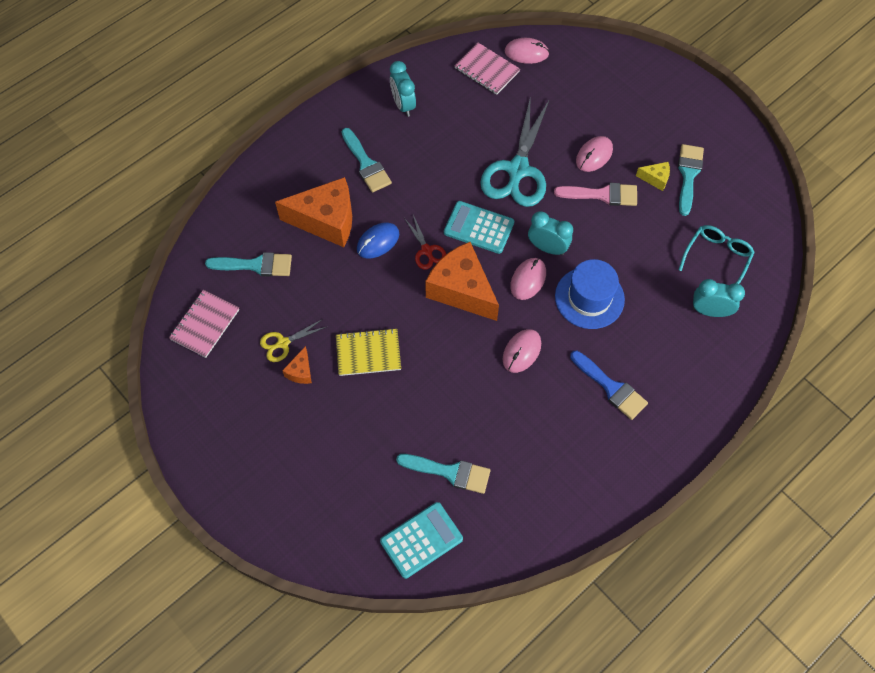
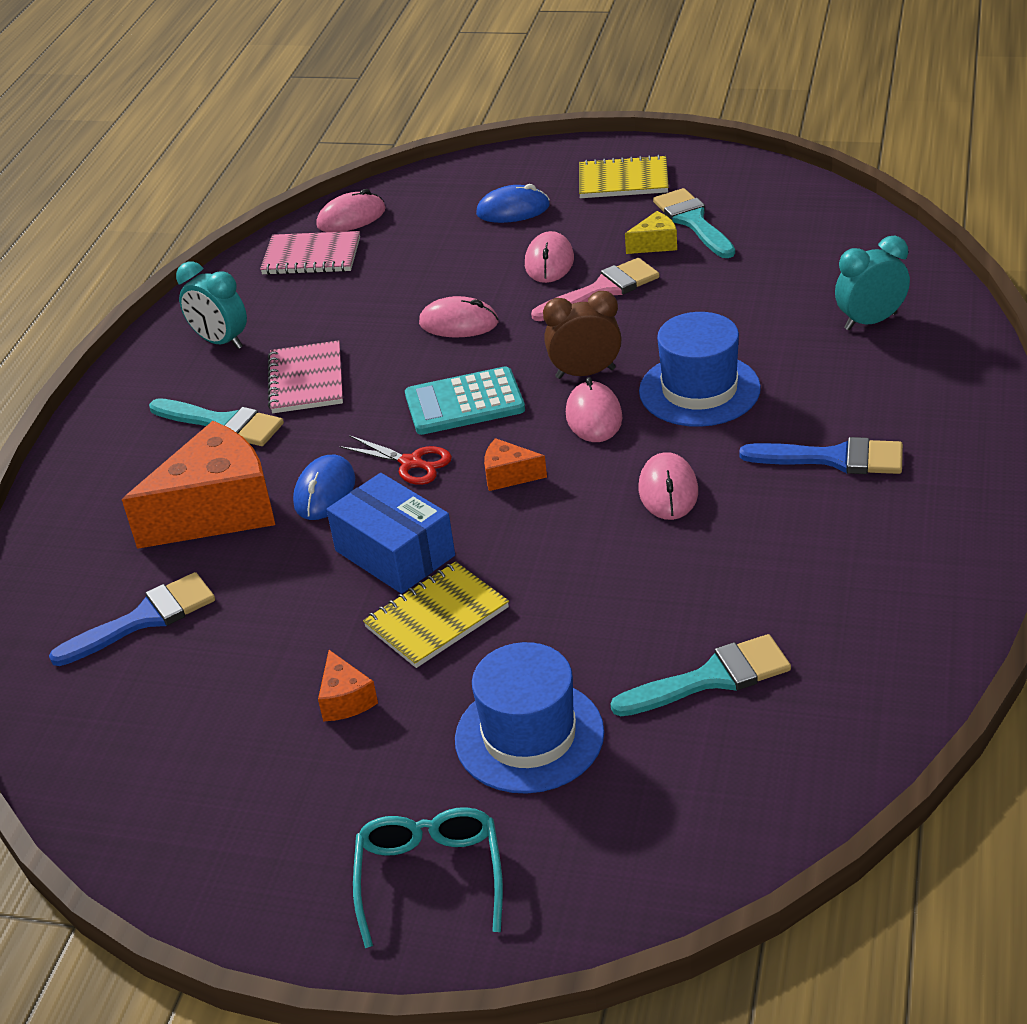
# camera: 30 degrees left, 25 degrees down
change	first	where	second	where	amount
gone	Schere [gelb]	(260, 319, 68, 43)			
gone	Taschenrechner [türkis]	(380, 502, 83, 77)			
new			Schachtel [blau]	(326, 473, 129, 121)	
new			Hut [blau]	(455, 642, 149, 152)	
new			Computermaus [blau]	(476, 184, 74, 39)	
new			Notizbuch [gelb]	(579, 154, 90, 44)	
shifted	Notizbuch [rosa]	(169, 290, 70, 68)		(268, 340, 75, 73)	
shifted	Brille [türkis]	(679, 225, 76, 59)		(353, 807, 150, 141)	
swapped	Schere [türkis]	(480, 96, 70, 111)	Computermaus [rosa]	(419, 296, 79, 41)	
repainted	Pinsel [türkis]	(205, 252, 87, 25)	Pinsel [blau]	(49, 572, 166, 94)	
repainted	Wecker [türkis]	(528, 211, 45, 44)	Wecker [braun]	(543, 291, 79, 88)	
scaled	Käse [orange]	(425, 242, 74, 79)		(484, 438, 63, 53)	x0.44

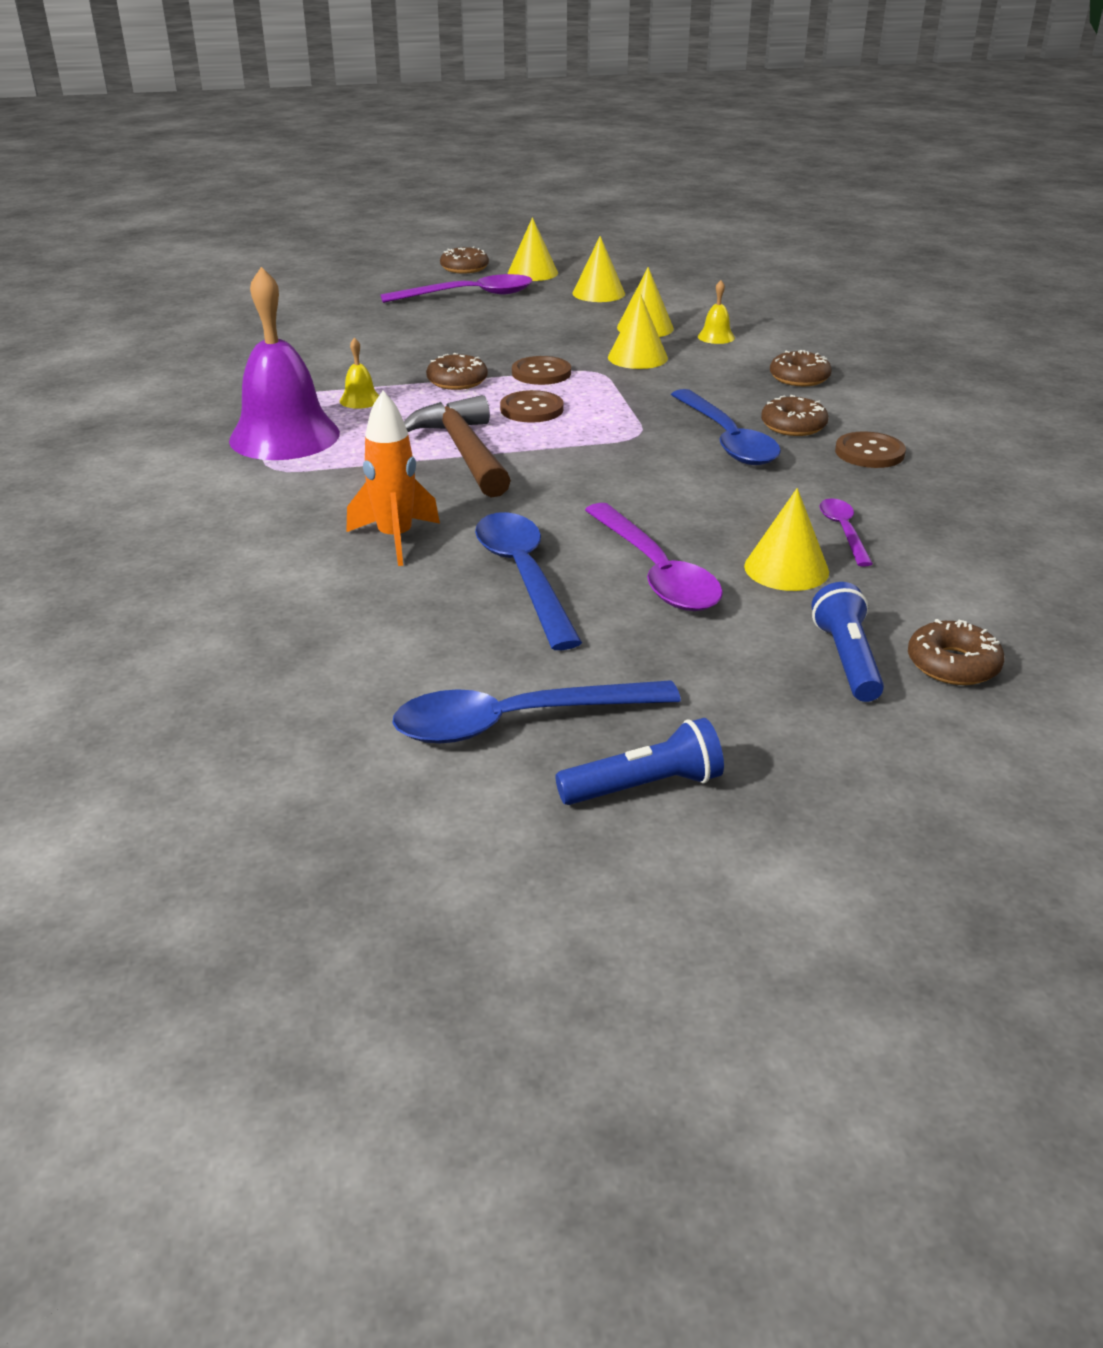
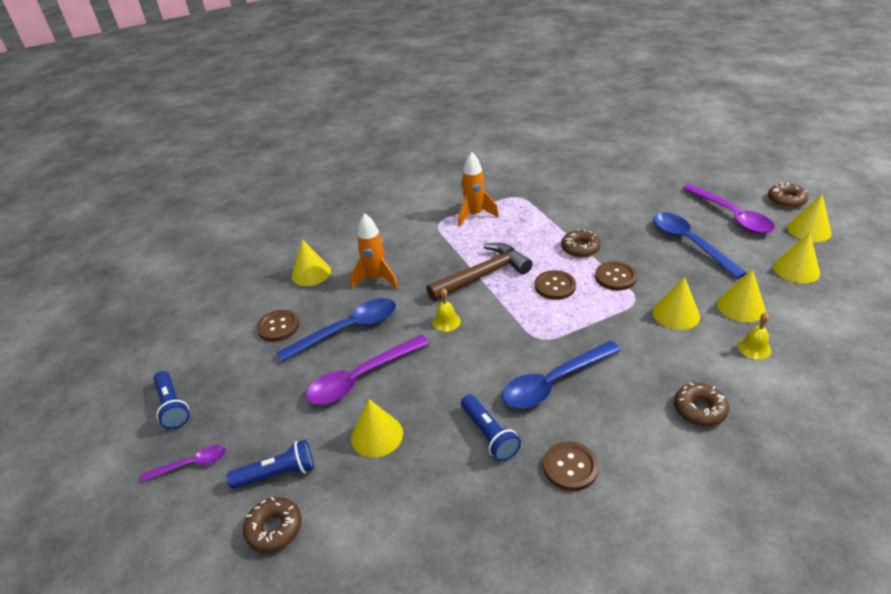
# camera: 80 degrees right, 5 degrees up
change	first	where	second	where	amount
gone	Donut [braun]	(761, 395, 67, 41)			
new			Knopf [braun]	(257, 310, 43, 32)	
new			Kegel [gelb]	(292, 239, 39, 47)	
new			Taschenlampe [blau]	(461, 394, 60, 67)	
shifted	Glocke [gelb]	(340, 338, 39, 71)		(433, 288, 28, 44)	
shifted	Löffel [blau]	(393, 680, 288, 63)		(653, 212, 94, 67)	
shifted	Löffel [lila]	(819, 498, 54, 69)		(141, 445, 85, 37)	
swapped	Glocke [lila]	(229, 267, 111, 193)	Rakete [orange]	(458, 152, 41, 75)	

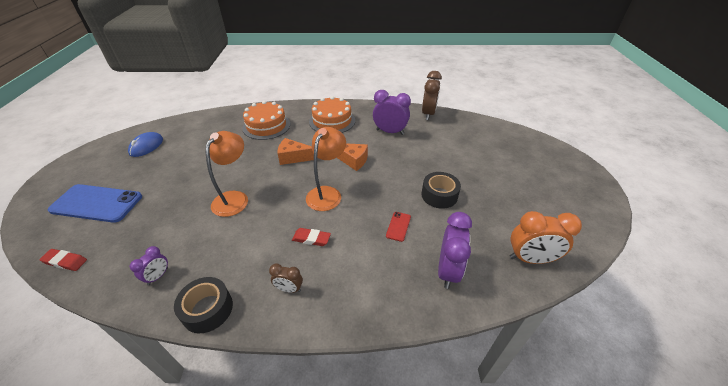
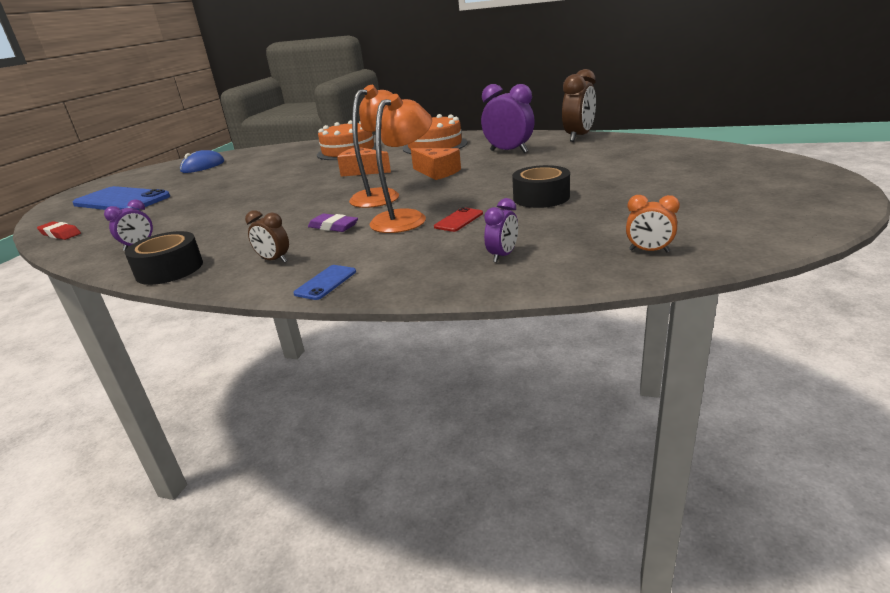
# camera: 20 degrees right, 15 degrees down
change	first	where	second	where	amount
new			Handy [blau]	(293, 265, 63, 35)	
shifted	Lampe [orange]	(206, 131, 42, 86)		(370, 94, 62, 139)	
repainted	Radiergummi [rot]	(292, 228, 39, 18)	Radiergummi [lila]	(308, 214, 50, 18)	
scaled	Wecker [lila]	(438, 212, 34, 77)		(484, 198, 34, 65)	x0.54
scaled	Wecker [orange]	(510, 211, 72, 53)		(626, 195, 54, 57)	x0.54

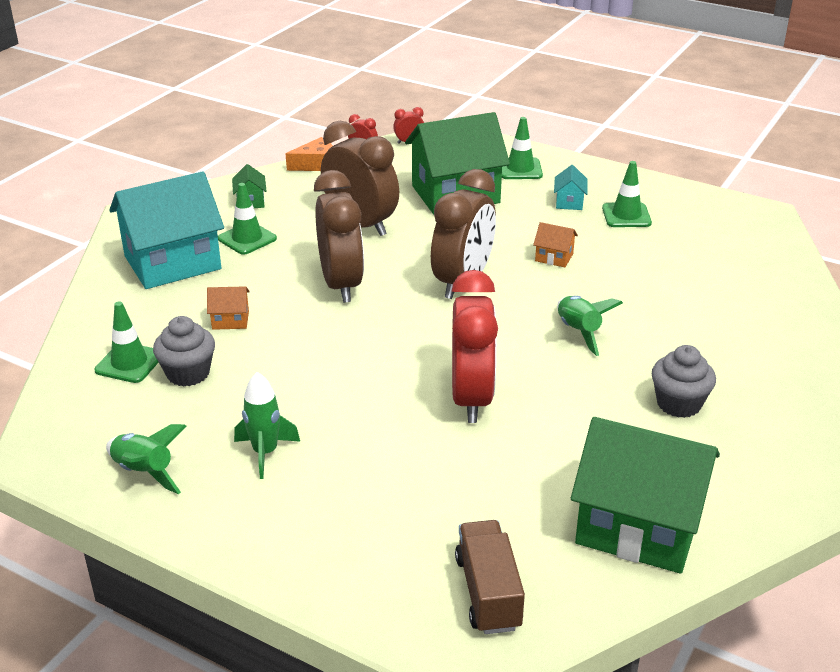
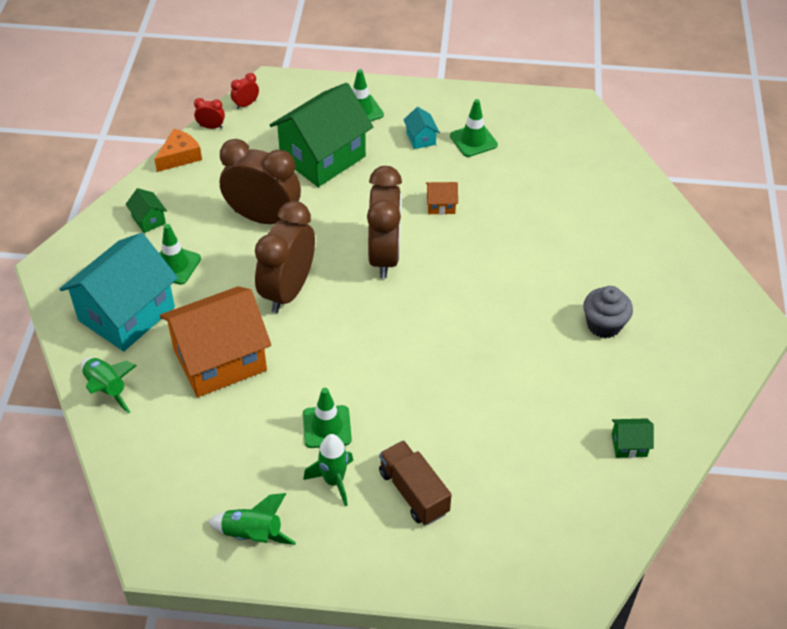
# camera: 25 degrees left, 15 degrees up
change	first	where	second	where	amount
gone	Muffin [grau]	(153, 316, 62, 70)			
gone	Wecker [rot]	(451, 270, 47, 153)			
shifted	Leitkegel [grün]	(94, 301, 65, 82)		(303, 388, 49, 60)	
shifted	Lastwagen [braun]	(455, 520, 70, 114)		(379, 440, 73, 85)	
shifted	Rakete [grün]	(557, 296, 66, 60)		(81, 358, 56, 56)	
rotated	Wecker [braun]	(314, 170, 50, 133)		(255, 201, 60, 112)	120 degrees counterclockwise
scaled	Haus [orange]	(207, 286, 43, 44)		(160, 286, 111, 111)	x2.47
scaled	Haus [grün]	(571, 417, 149, 157)		(612, 418, 42, 40)	x0.41

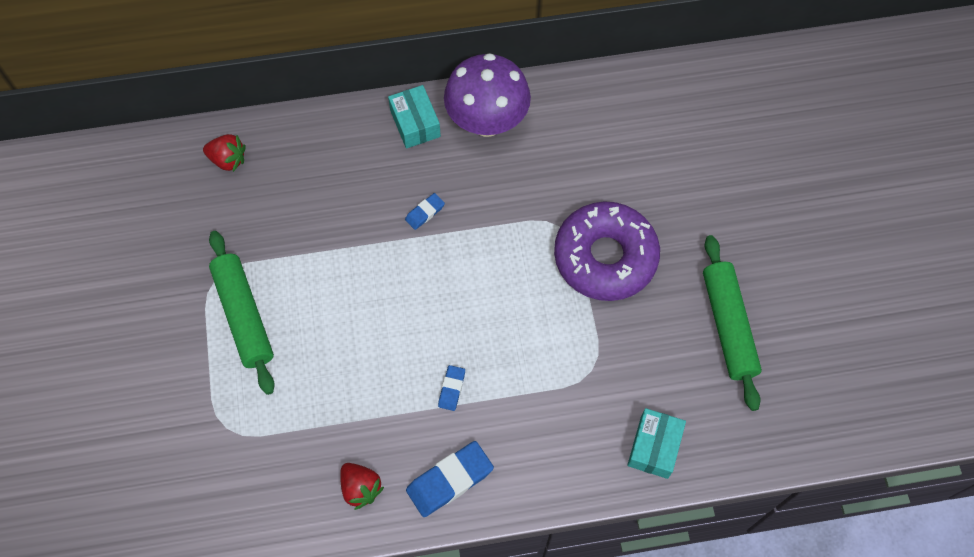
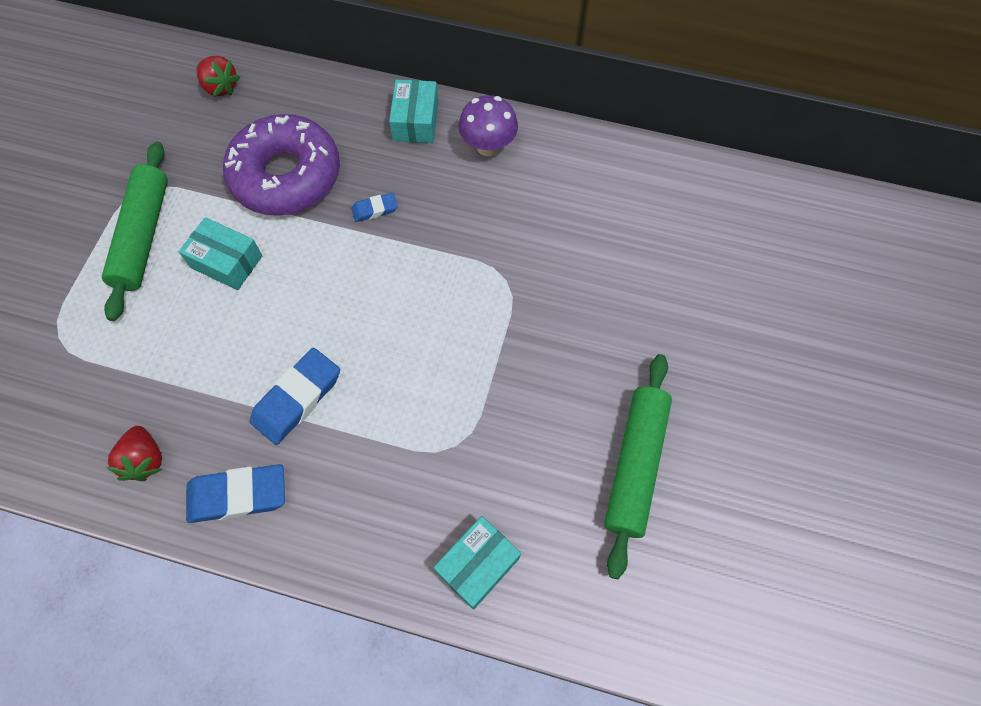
# camera: 25 degrees right, 0 degrees up
change	first	where	second	where	amount
new			Schachtel [türkis]	(179, 217, 83, 73)	
shifted	Donut [lila]	(554, 201, 106, 100)		(223, 114, 117, 102)	
scaled	Radiergummi [blau]	(438, 365, 27, 46)		(250, 348, 90, 97)	x1.91
scaled	Pilz [lila]	(444, 53, 87, 84)		(458, 95, 60, 61)	x0.62

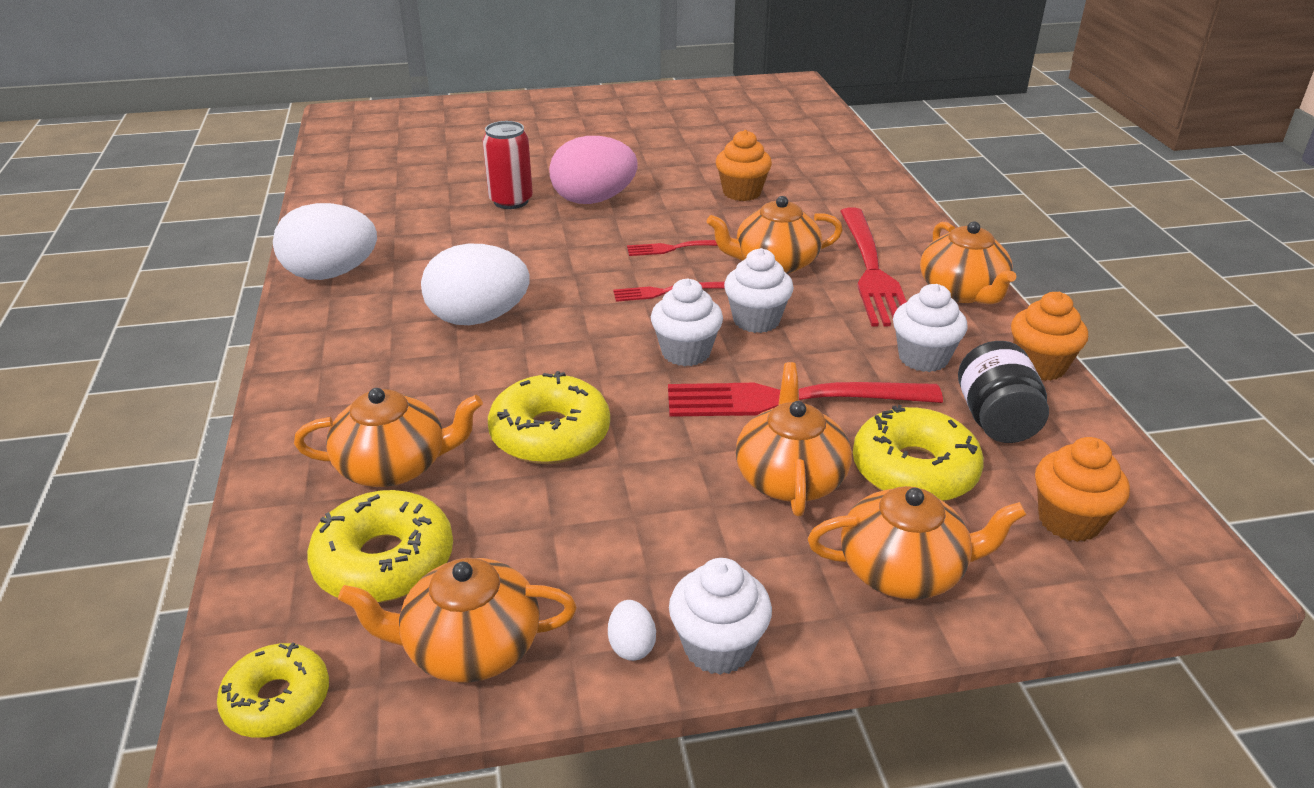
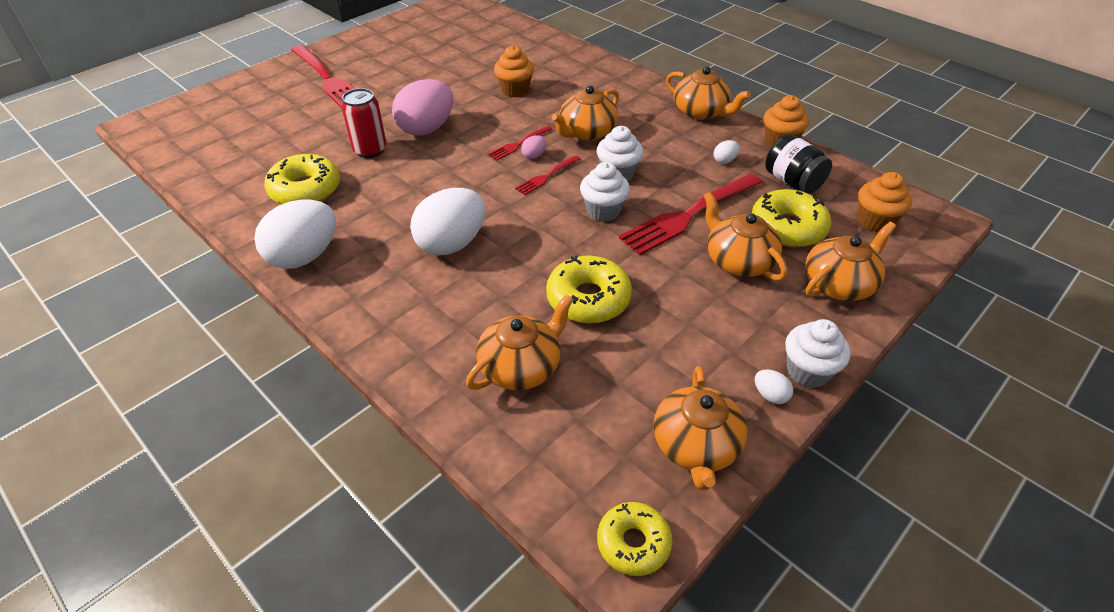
# camera: 35 degrees left, 10 degrees up
change	first	where	second	where	amount
new			Ei [rosa]	(521, 135, 26, 24)	
shifted	Donut [gelb]	(307, 490, 146, 113)		(264, 154, 76, 50)	
shifted	Gabel [rot]	(840, 208, 67, 119)		(291, 45, 63, 64)	
swapped	Muffin [weiß]	(893, 284, 75, 88)	Ei [weiß]	(714, 140, 25, 24)	
rotated	Teekanne [orange]	(338, 558, 239, 125)		(653, 366, 94, 124)	45 degrees counterclockwise

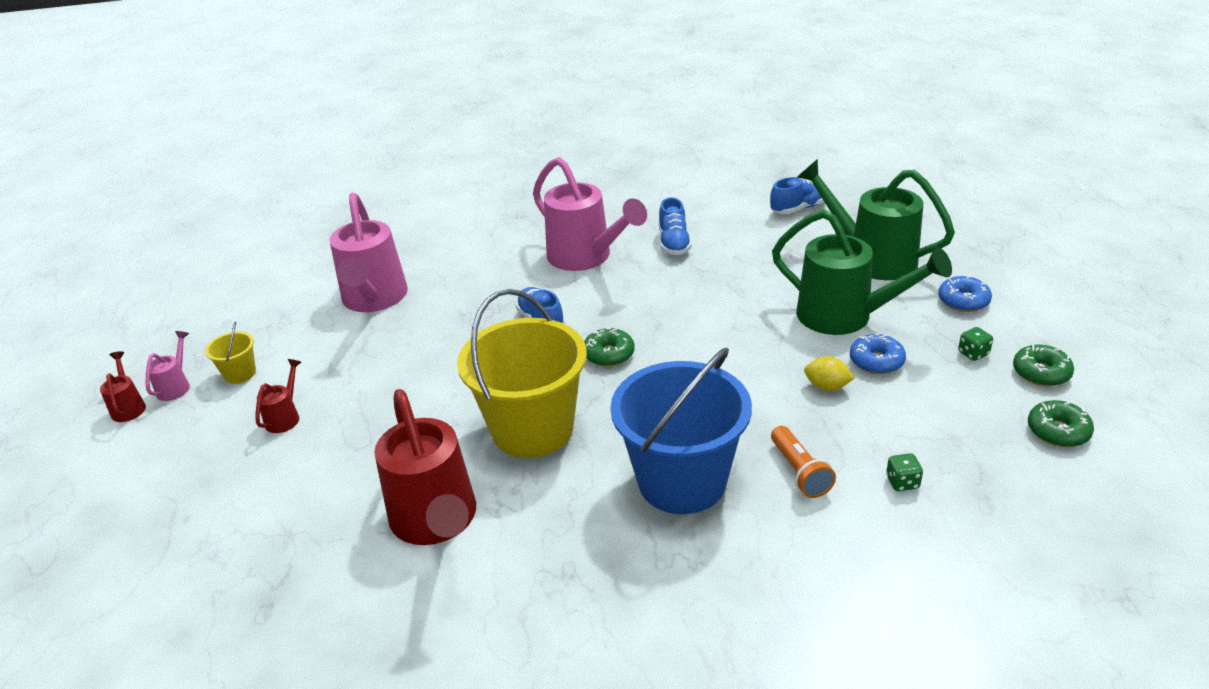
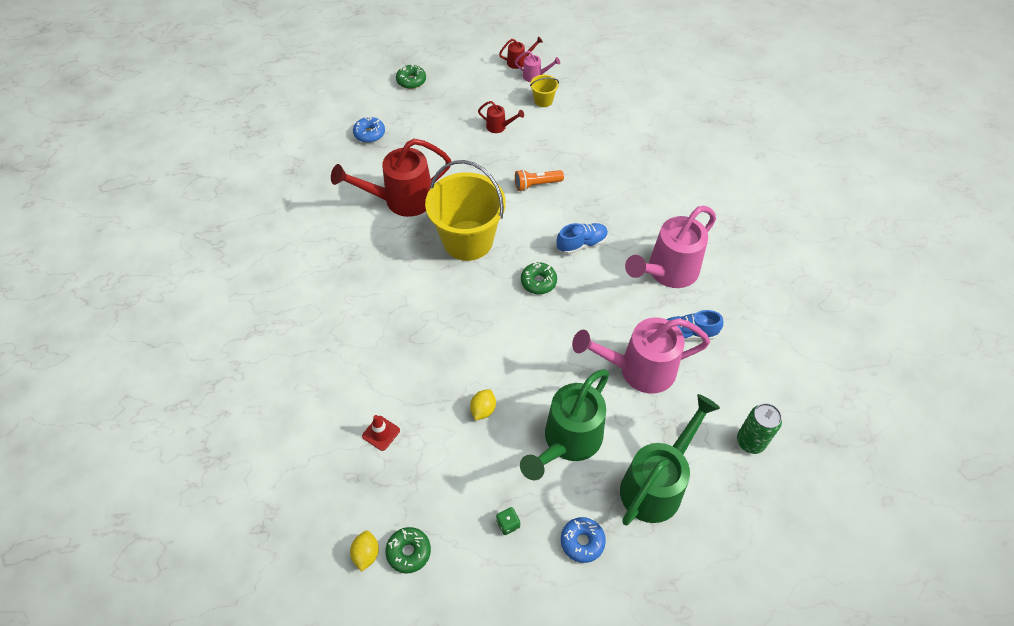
# camera: 90 degrees right, 20 degrees up
change	first	where	second	where	amount
gone	Eimer [blau]	(610, 347, 142, 167)			
new			Zitrone [gelb]	(350, 531, 29, 41)	
shifted	Gießkanne [rosa]	(330, 192, 78, 120)		(572, 318, 138, 75)	
shifted	Taschenlampe [orange]	(771, 426, 65, 72)		(515, 169, 49, 22)	
shifted	Donut [blau]	(850, 334, 56, 40)		(353, 116, 32, 27)	
shifted	Donut [grün]	(1013, 344, 61, 42)		(396, 64, 30, 25)	
swapped	Schuh [blau]	(770, 177, 54, 37)	Dose [grün]	(737, 403, 45, 51)	
swapped	Spielwürfel [grün]	(886, 453, 37, 38)	Leitkegel [rot]	(362, 415, 38, 36)	

